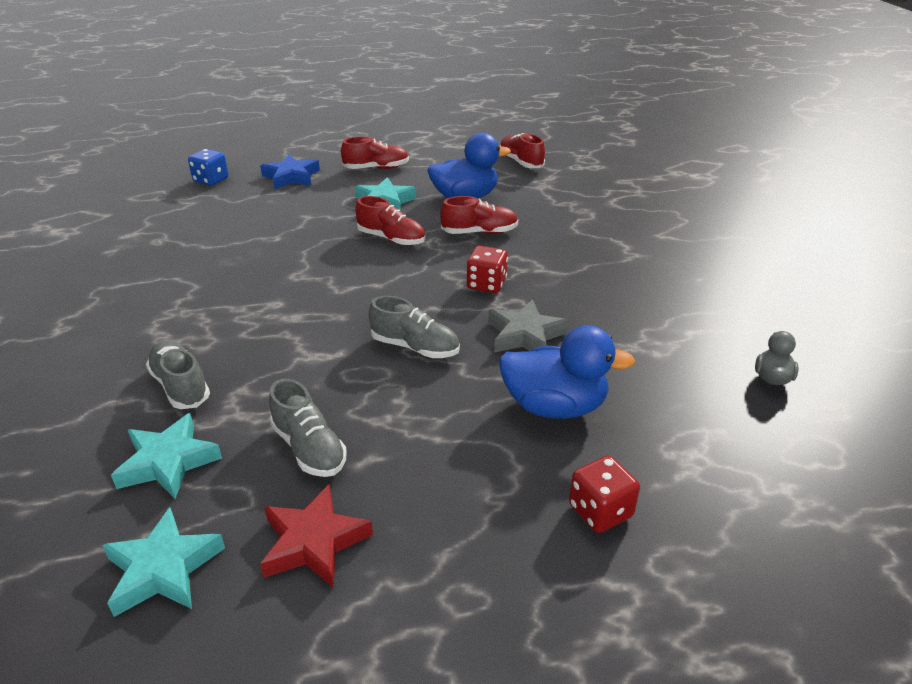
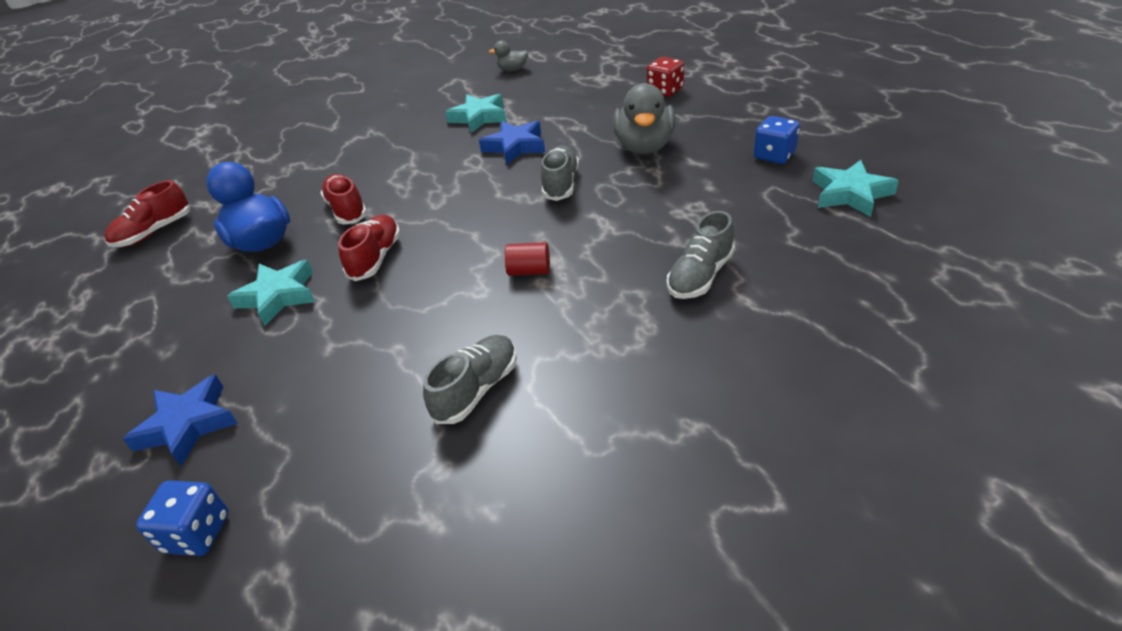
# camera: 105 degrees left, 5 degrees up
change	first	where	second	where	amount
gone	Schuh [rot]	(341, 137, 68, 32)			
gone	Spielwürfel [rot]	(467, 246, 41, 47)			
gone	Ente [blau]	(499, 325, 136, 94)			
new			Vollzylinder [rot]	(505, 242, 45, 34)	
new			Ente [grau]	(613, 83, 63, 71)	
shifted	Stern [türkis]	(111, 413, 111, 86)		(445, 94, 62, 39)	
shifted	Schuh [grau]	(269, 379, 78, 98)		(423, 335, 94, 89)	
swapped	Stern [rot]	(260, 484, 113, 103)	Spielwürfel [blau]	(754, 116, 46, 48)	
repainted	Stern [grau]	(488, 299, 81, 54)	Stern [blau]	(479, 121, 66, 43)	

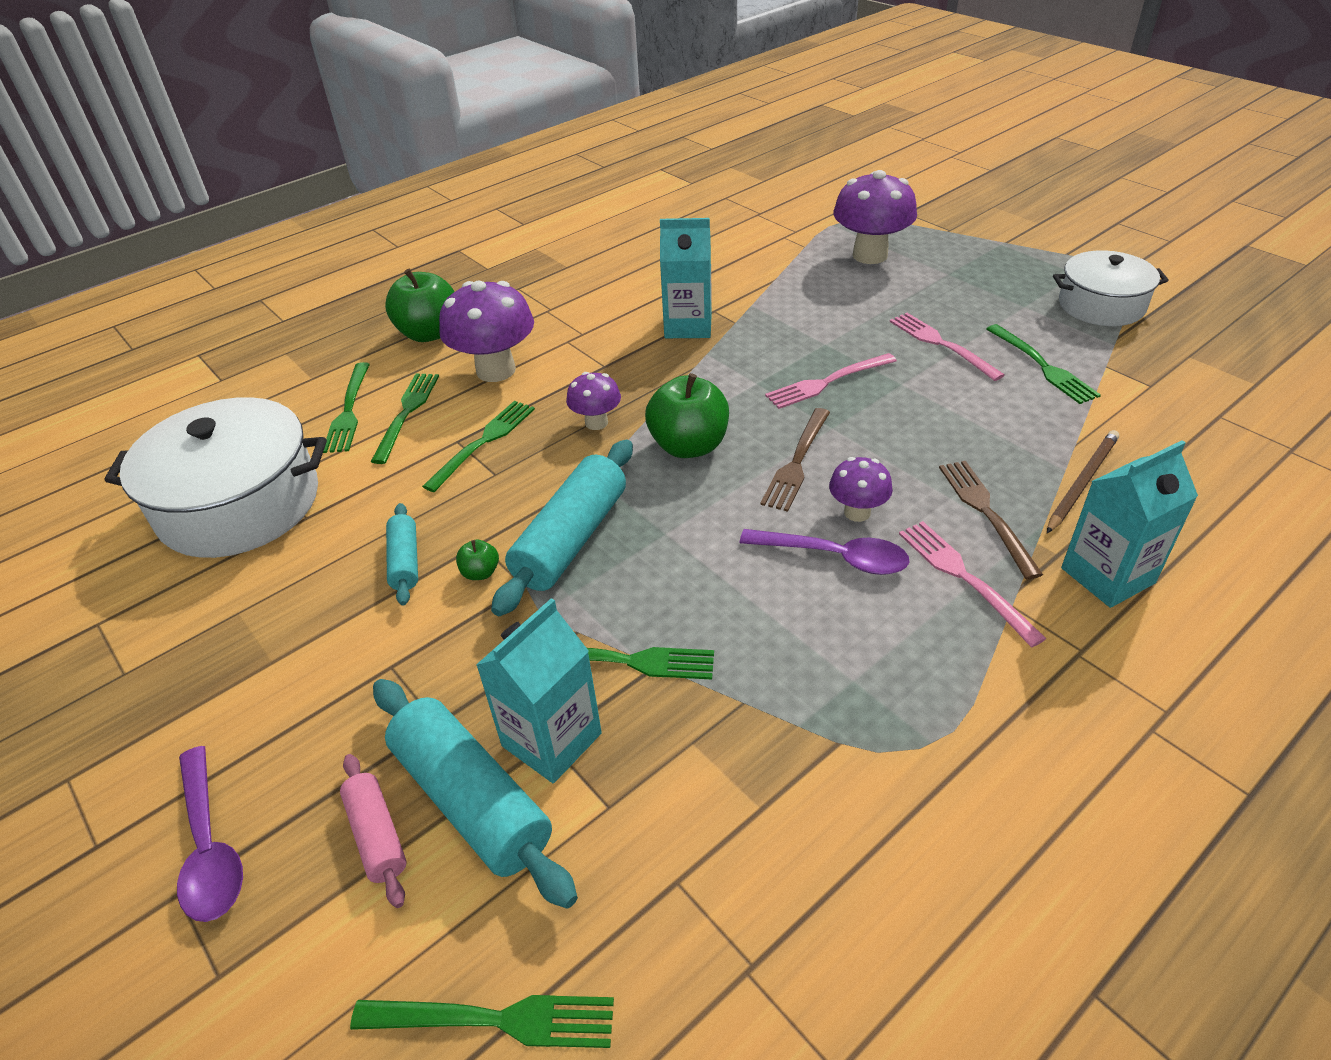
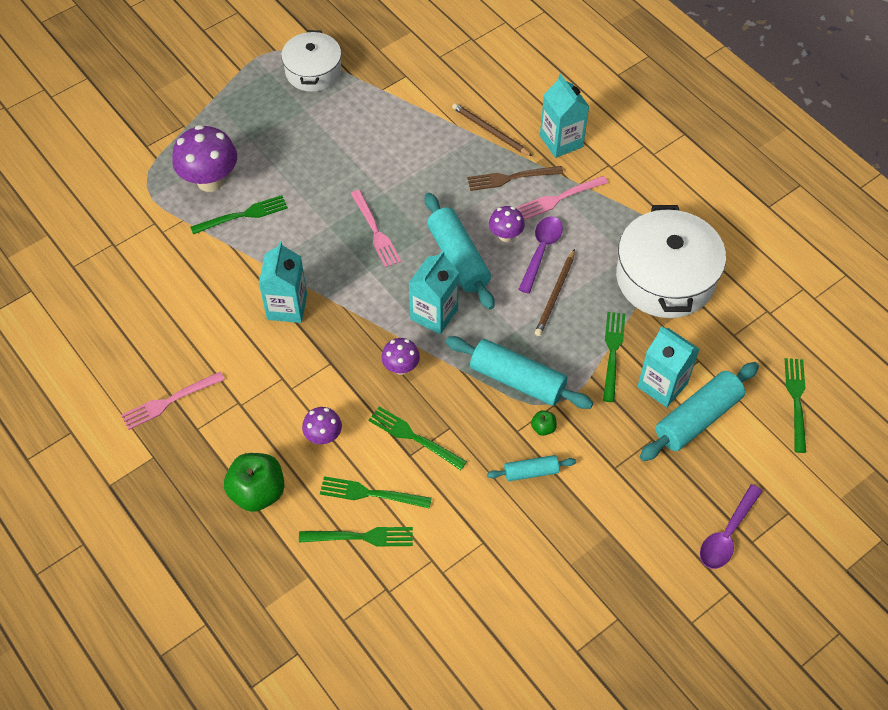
# camera: 90 degrees left, 15 degrees up
change	first	where	second	where	amount
gone	Nudelholz [rosa]	(340, 754, 67, 154)			
new			Bleistift [braun]	(535, 249, 40, 87)	
shifted	Kochtopf [weiß]	(104, 397, 223, 161)		(616, 205, 110, 113)	
shifted	Gabel [rosa]	(890, 313, 115, 68)		(121, 371, 104, 59)	
shifted	Gabel [grün]	(986, 324, 115, 80)		(190, 195, 98, 40)	
swapped	Apfel [grün]	(645, 373, 84, 85)	Getränkekarton [türkis]	(409, 250, 50, 84)	
swapped	Gabel [braun]	(760, 408, 70, 104)	Nudelholz [türkis]	(425, 193, 69, 117)	
rotated	Löffel [lila]	(177, 746, 66, 176)		(700, 484, 63, 85)	150 degrees clockwise
scaled	Pilz [lila]	(439, 280, 95, 102)		(302, 407, 40, 37)	x0.55

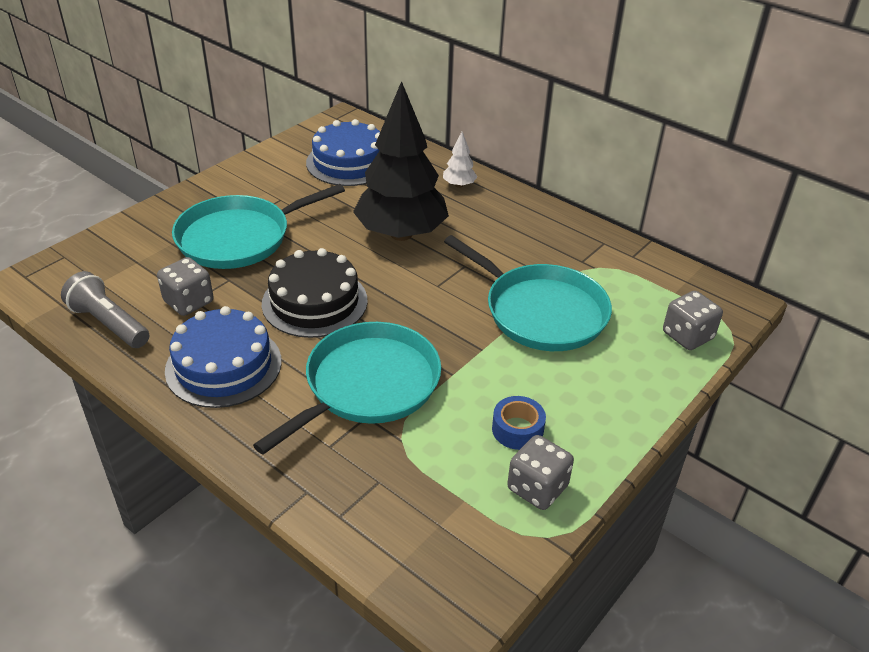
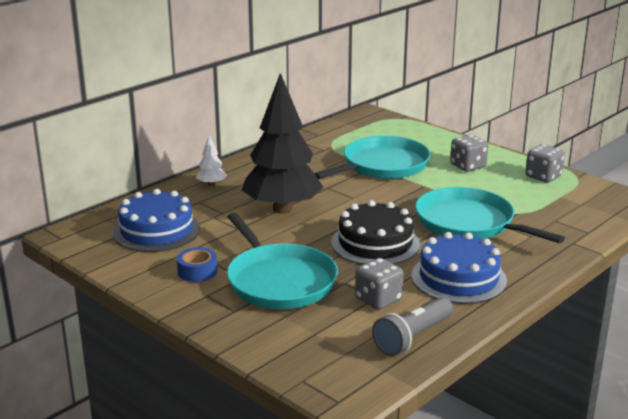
# camera: 85 degrees left, 15 degrees down
change	first	where	second	where	amount
shifted	Klebeband [blau]	(492, 396, 54, 54)		(177, 247, 41, 35)	
shifted	Spielwürfel [grau]	(663, 291, 60, 59)		(450, 135, 38, 37)	

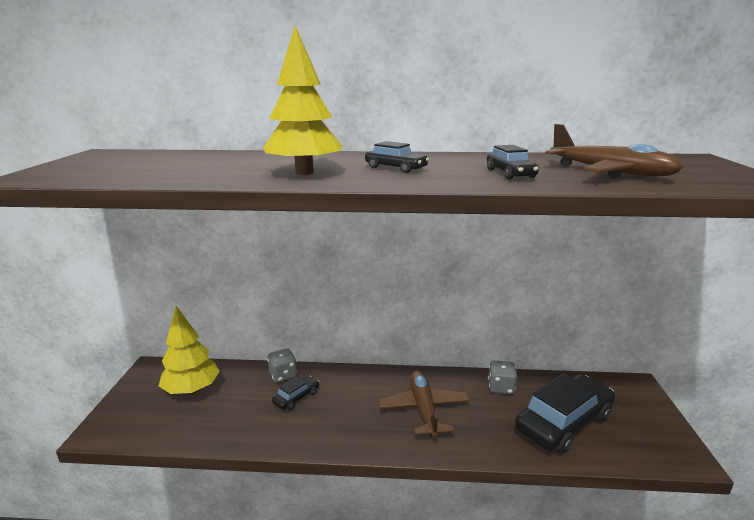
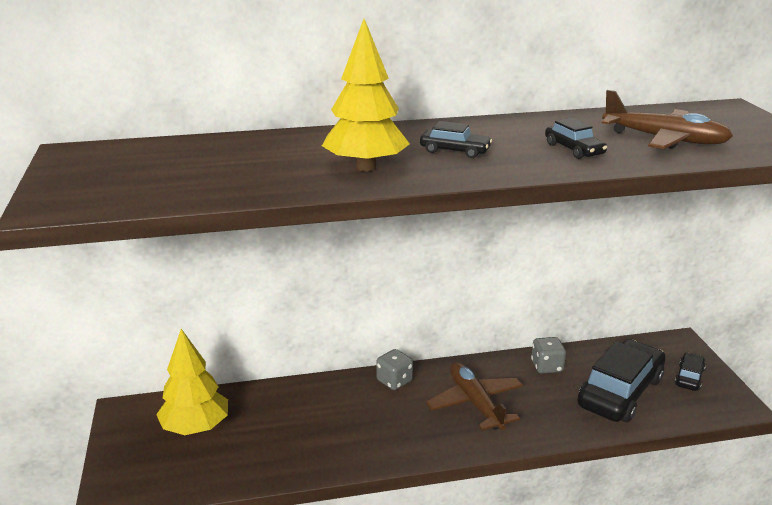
# camera: 15 degrees left, 5 degrees up
change	first	where	second	where	amount
shifted	Spielwürfel [grau]	(267, 349, 30, 34)		(376, 349, 37, 41)	
shifted	Auto [schwarz]	(272, 376, 47, 34)		(675, 353, 30, 38)	

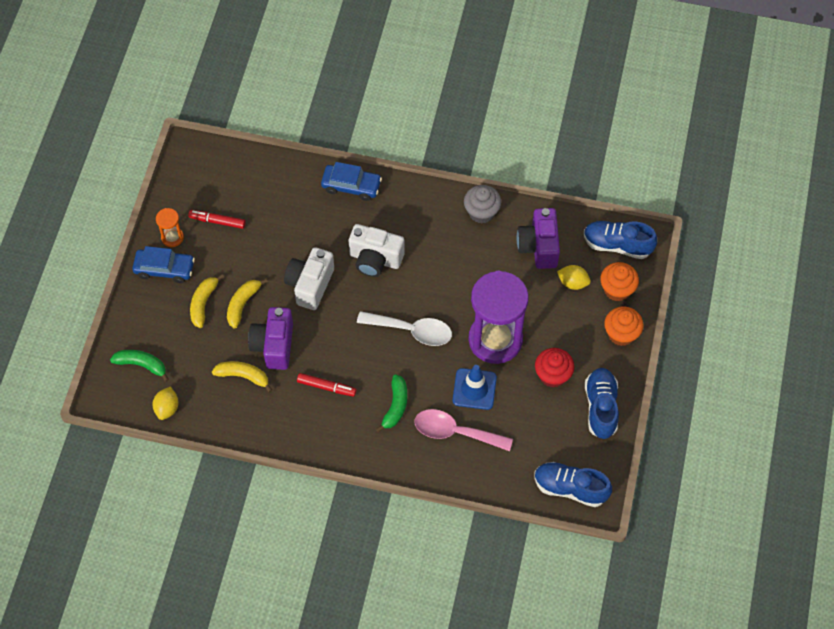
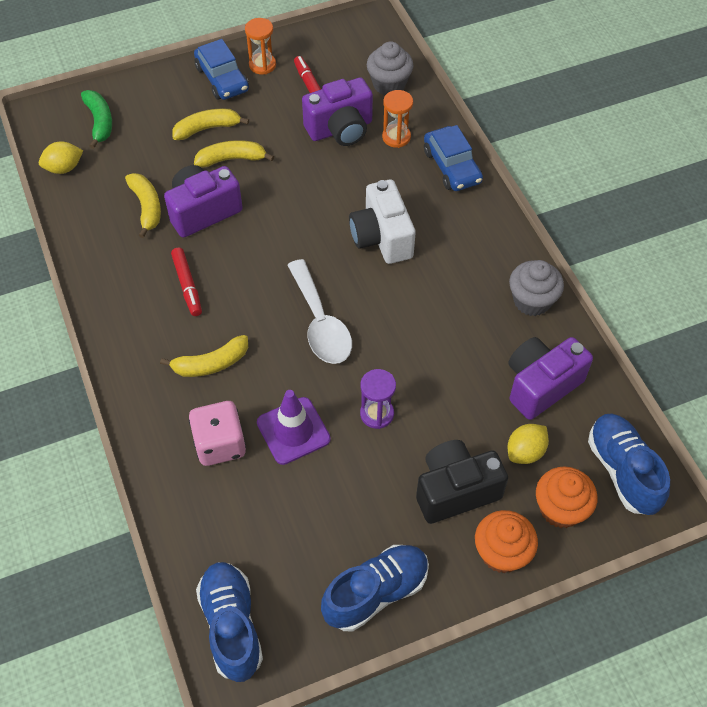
# camera: 55 degrees right, 5 degrees down
change	first	where	second	where	amount
gone	Kamera [weiß]	(284, 247, 50, 63)			
gone	Muffin [rot]	(535, 348, 40, 40)			
new			Kamera [lila]	(302, 77, 71, 69)	
new			Muffin [grau]	(367, 41, 47, 54)	
new			Sanduhr [orange]	(382, 90, 31, 58)	
new			Kamera [schwarz]	(416, 440, 92, 84)	
swapped	Löffel [rosa]	(414, 409, 99, 42)	Spielwürfel [rosa]	(189, 401, 57, 65)	
repainted	Banane [grün]	(376, 374, 31, 59)	Banane [gelb]	(160, 335, 88, 42)	
repainted	Leitkegel [blau]	(453, 365, 44, 45)	Leitkegel [lila]	(257, 390, 74, 75)	
rotated	Zitrone [gelb]	(557, 265, 34, 25)		(508, 424, 41, 40)	60 degrees clockwise
scaled	Sanduhr [lila]	(468, 271, 61, 93)		(360, 369, 36, 60)	x0.43

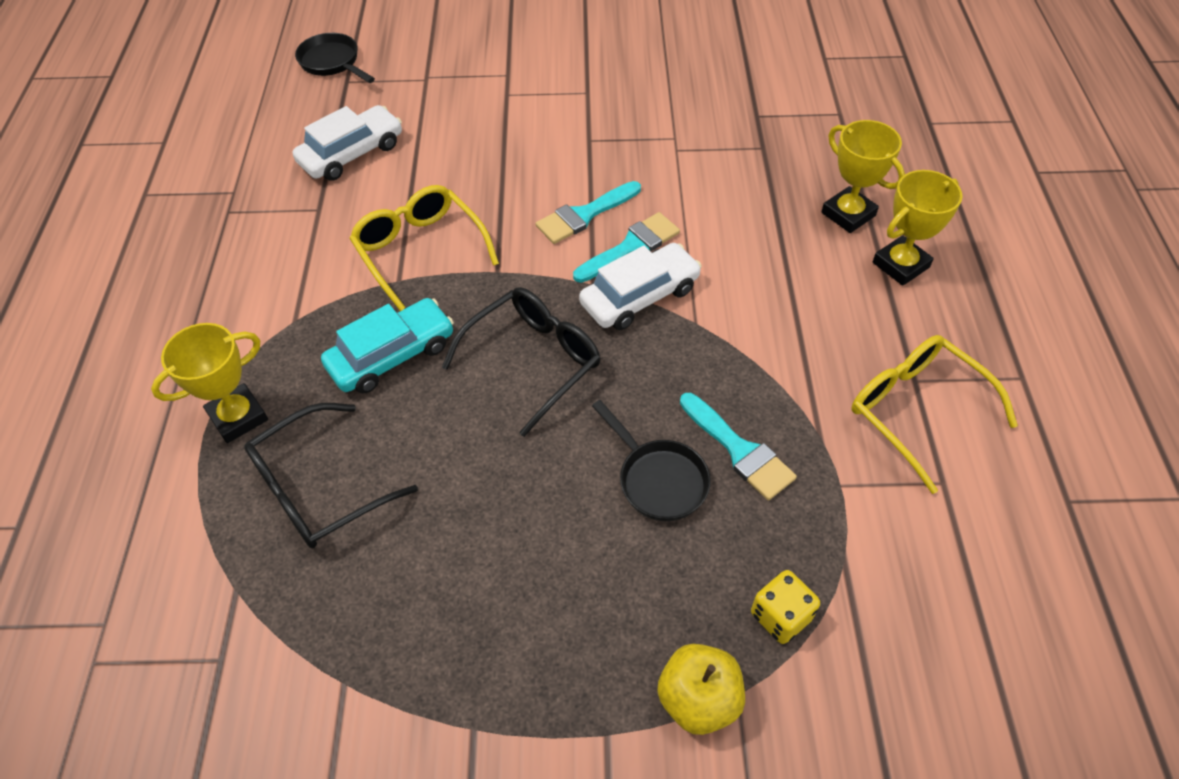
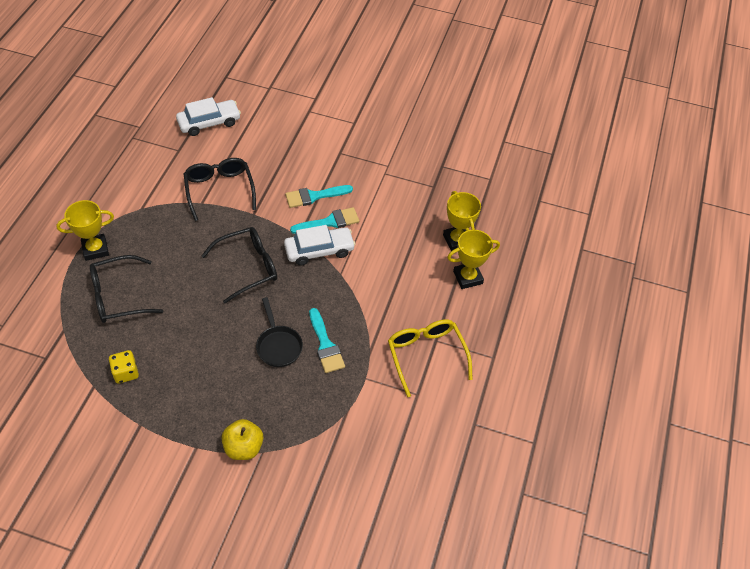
# camera: 15 degrees right, 0 degrees up
change	first	where	second	where	amount
gone	Pfanne [schwarz]	(295, 33, 80, 50)			
gone	Auto [türkis]	(321, 298, 133, 95)			
shifted	Spielwürfel [gelb]	(751, 570, 69, 74)		(109, 350, 30, 34)	
repainted	Brille [gelb]	(349, 185, 150, 126)	Brille [schwarz]	(184, 158, 72, 63)	

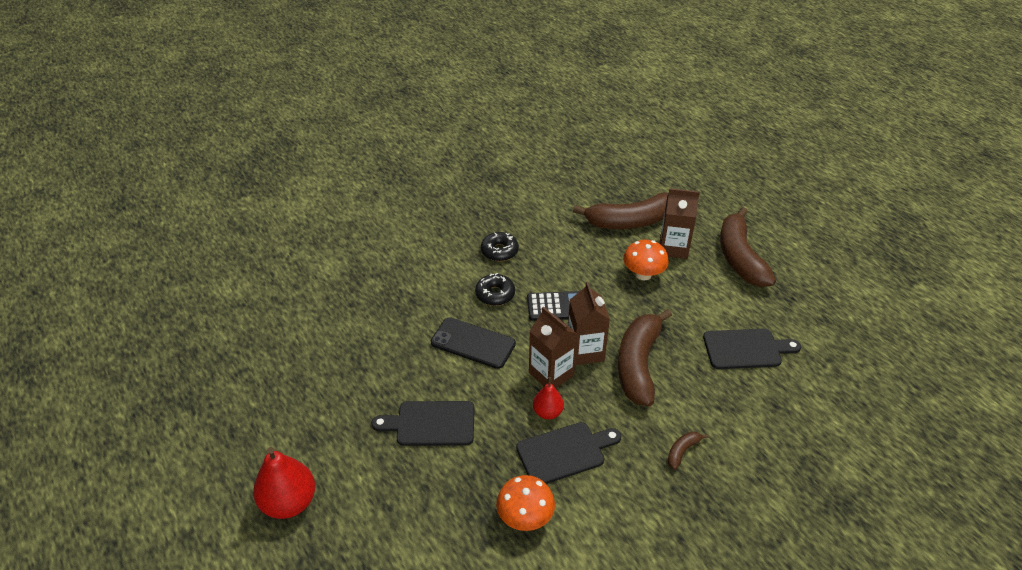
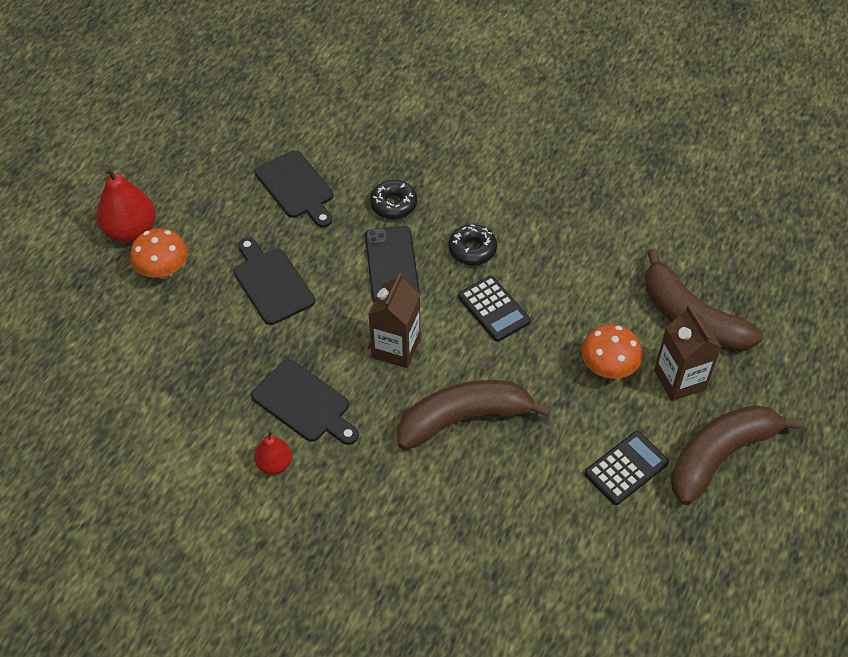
# camera: 60 degrees right, 10 degrees up
change	first	where	second	where	amount
gone	Getränkekarton [braun]	(568, 282, 42, 83)			
gone	Banane [braun]	(668, 432, 41, 38)			
new			Taschenrechner [schwarz]	(584, 431, 85, 74)	
shifted	Donut [schwarz]	(481, 232, 38, 29)		(370, 180, 47, 39)	
shifted	Pilz [orange]	(496, 475, 59, 56)		(130, 228, 58, 51)	
shifted	Birne [rot]	(533, 377, 31, 42)		(254, 430, 38, 45)	
shifted	Schneidebrett [schwarz]	(703, 328, 98, 41)		(255, 150, 79, 77)	

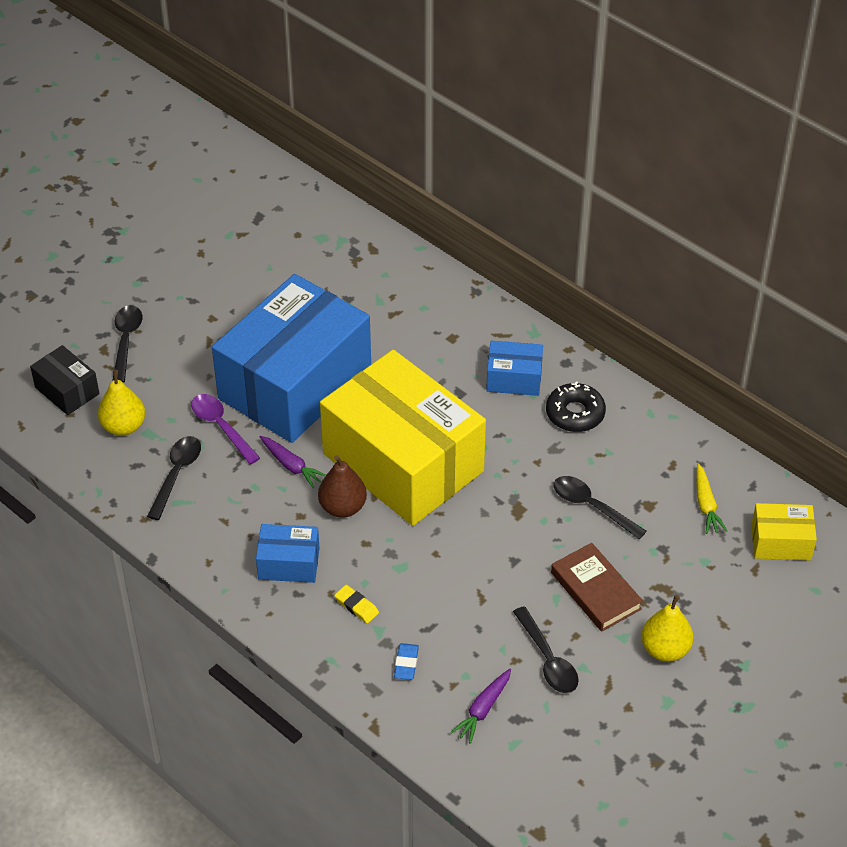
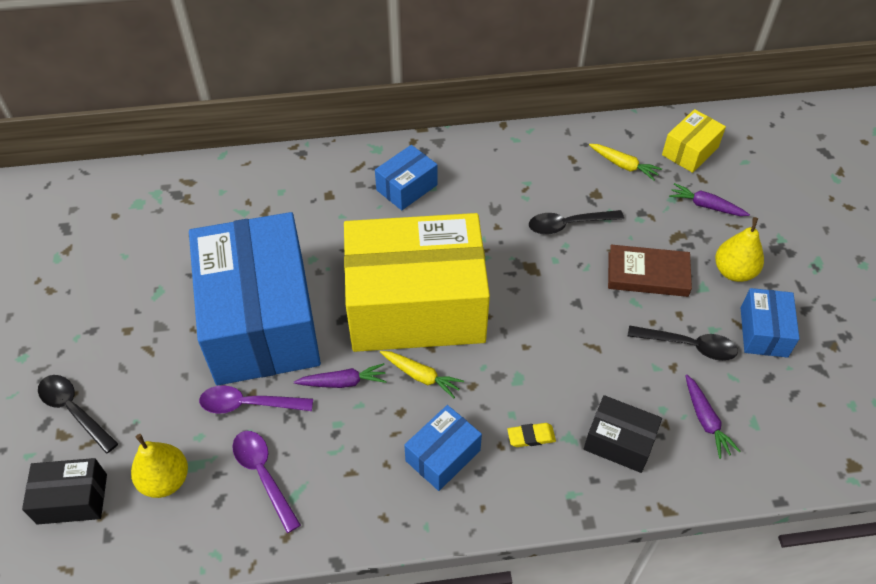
# camera: 50 degrees left, 5 degrees up
change	first	where	second	where	amount
gone	Donut [schwarz]	(546, 382, 60, 50)			
new			Karotte [lila]	(669, 183, 81, 33)	
new			Schachtel [blau]	(741, 288, 59, 70)	
swapped	Birne [braun]	(318, 455, 49, 62)	Karotte [gelb]	(380, 351, 84, 47)	
swapped	Radiergummi [blau]	(394, 643, 25, 37)	Schachtel [schwarz]	(584, 395, 78, 78)	
repainted	Löffel [schwarz]	(147, 436, 54, 84)	Löffel [lila]	(232, 431, 69, 102)	

